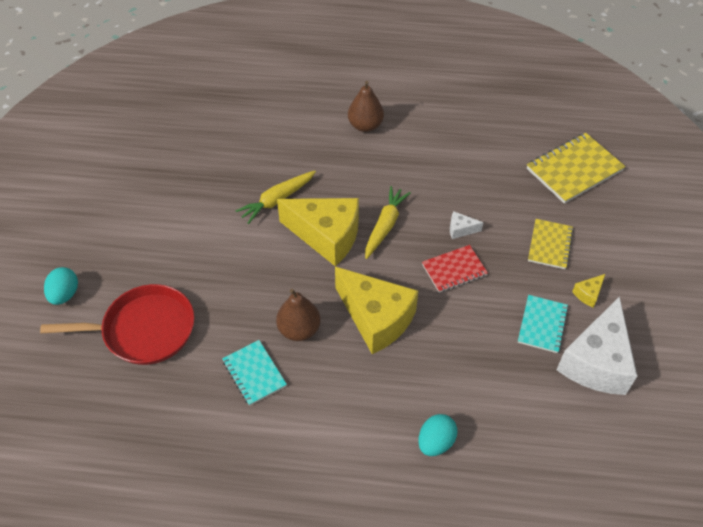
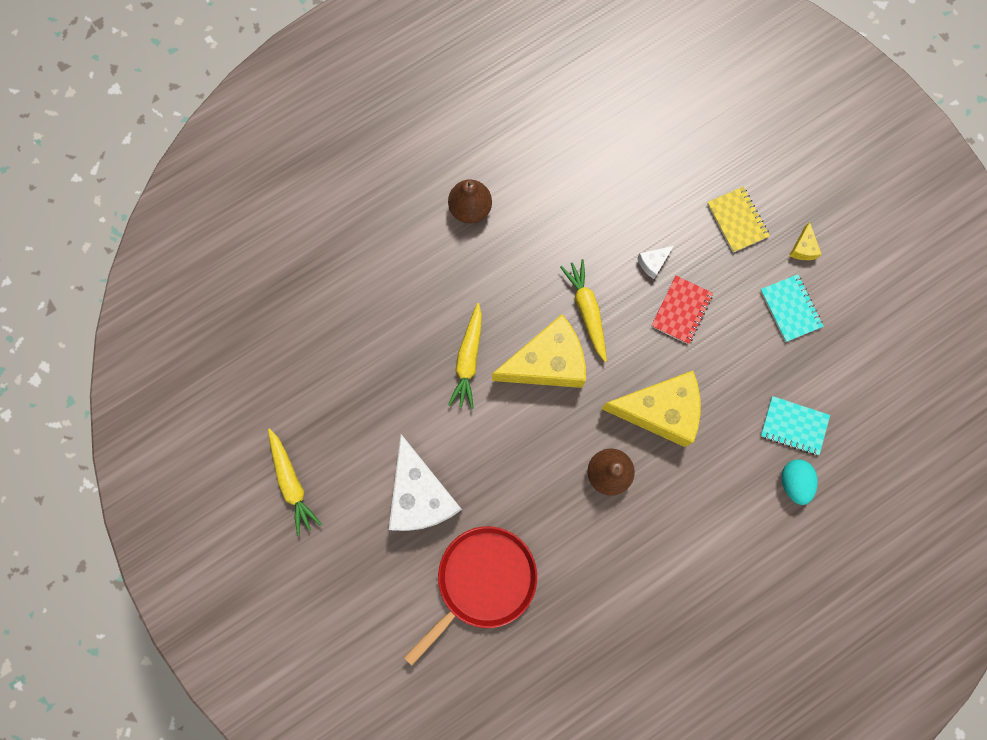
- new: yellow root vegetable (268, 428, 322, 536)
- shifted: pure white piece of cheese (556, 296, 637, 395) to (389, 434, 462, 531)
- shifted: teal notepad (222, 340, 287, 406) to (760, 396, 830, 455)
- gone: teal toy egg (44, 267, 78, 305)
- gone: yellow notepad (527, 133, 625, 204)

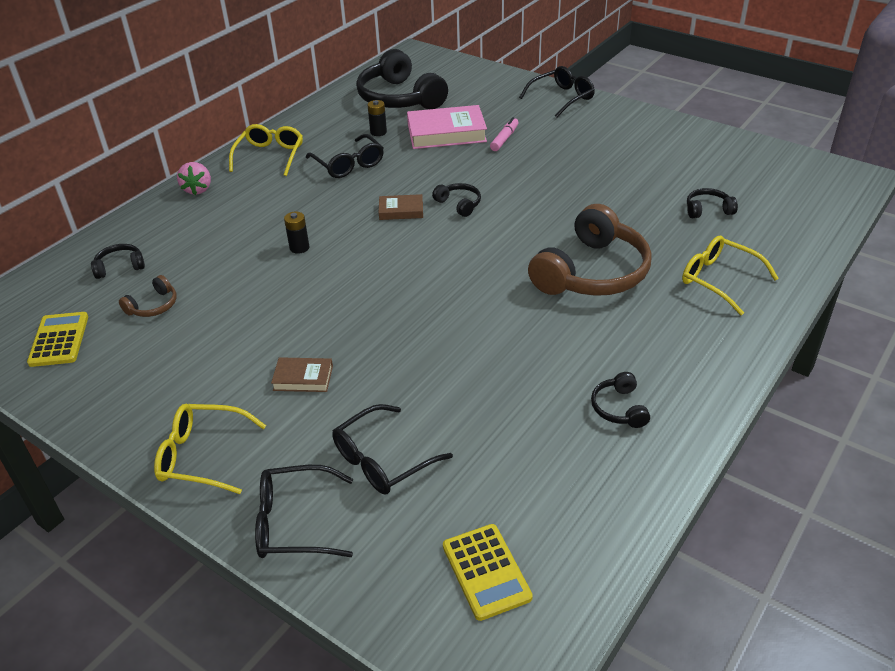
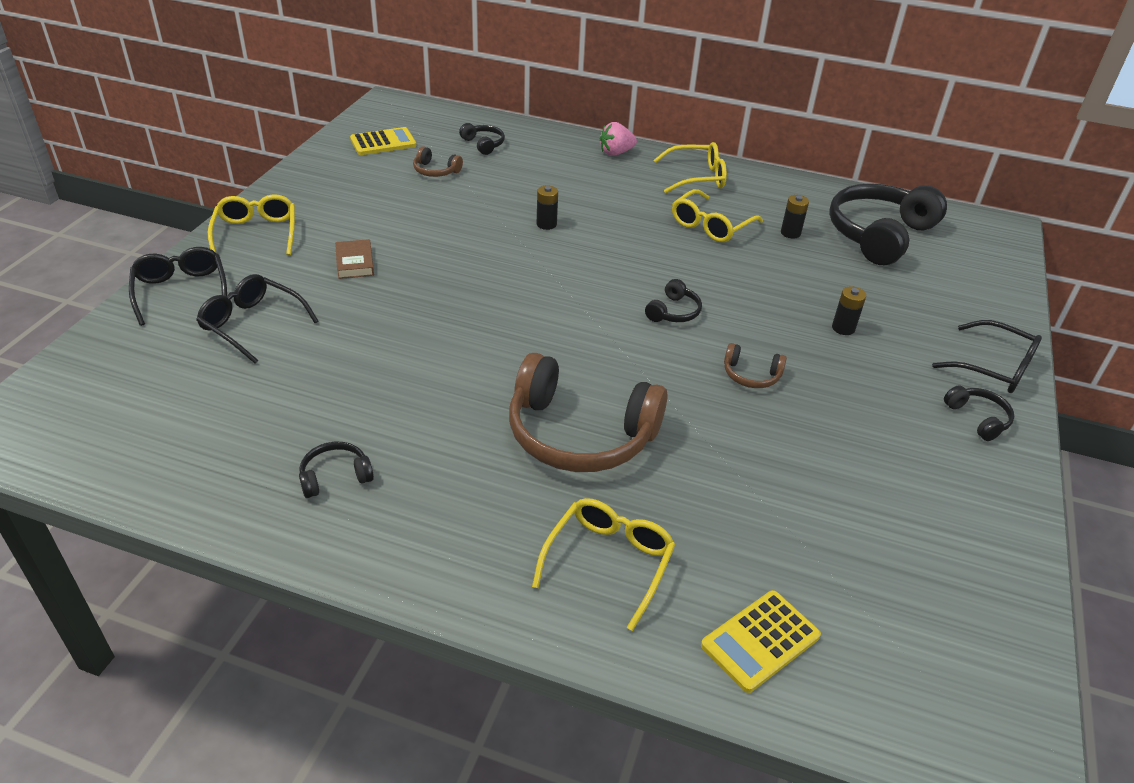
- repainted: black spectacles (306, 134, 384, 178) to yellow spectacles (672, 189, 763, 242)
- shifted: yellow pocket calculator (443, 524, 533, 621) to (701, 590, 821, 693)
- new: dark brown headset (724, 343, 787, 388)
- swapped: rose-pink marker pen (490, 117, 519, 151) to black power cell (832, 286, 866, 335)
- shifted: black headset (687, 188, 738, 218) to (944, 385, 1015, 441)
- gone: dark brown book (379, 194, 423, 220)
- gone: rose-pink book (407, 105, 487, 149)

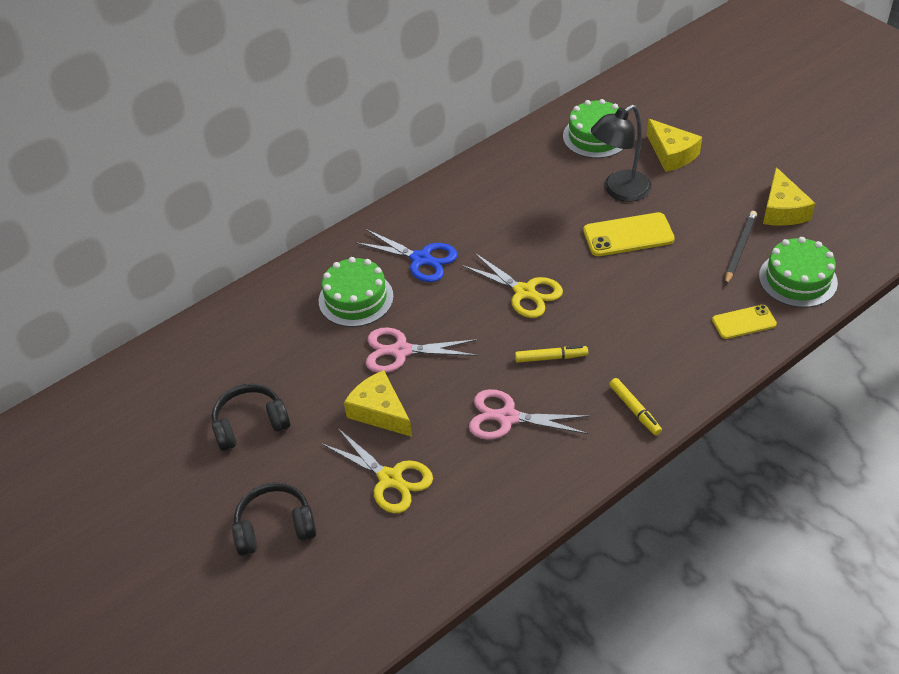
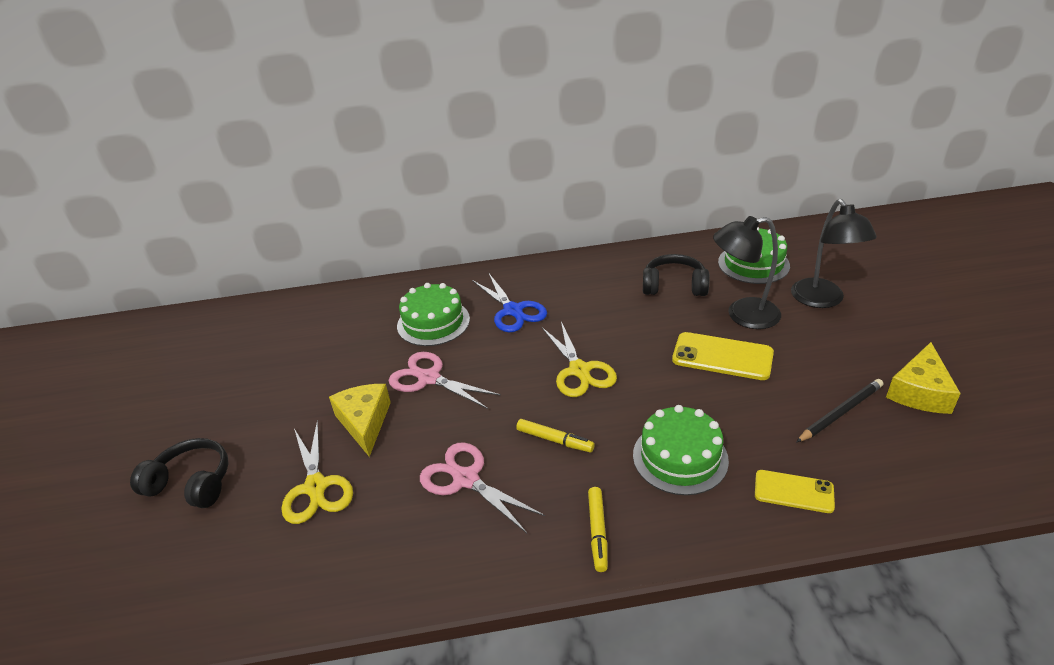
- shifted: emerald layer cake (759, 237, 838, 308) to (633, 405, 729, 495)
- shifted: black headset (212, 384, 290, 451) to (643, 254, 710, 296)
- swapped: yellow piece of cheese (647, 119, 702, 172) to black lamp (791, 199, 877, 308)

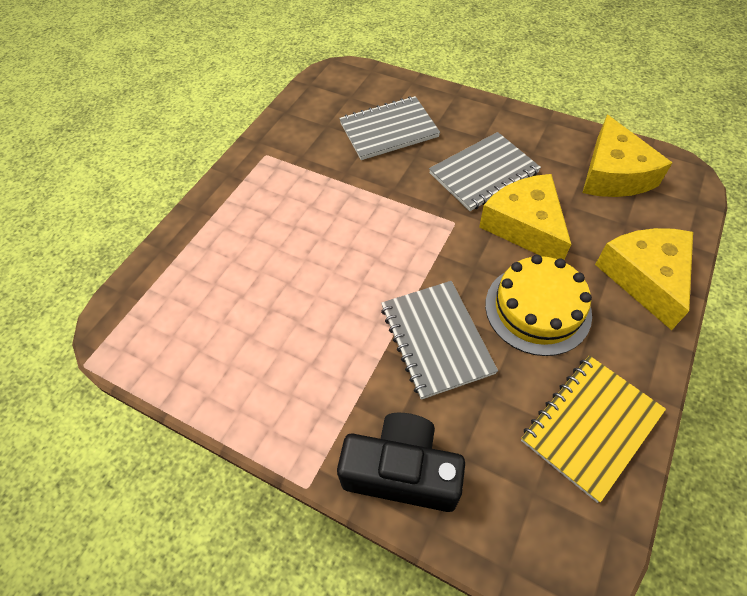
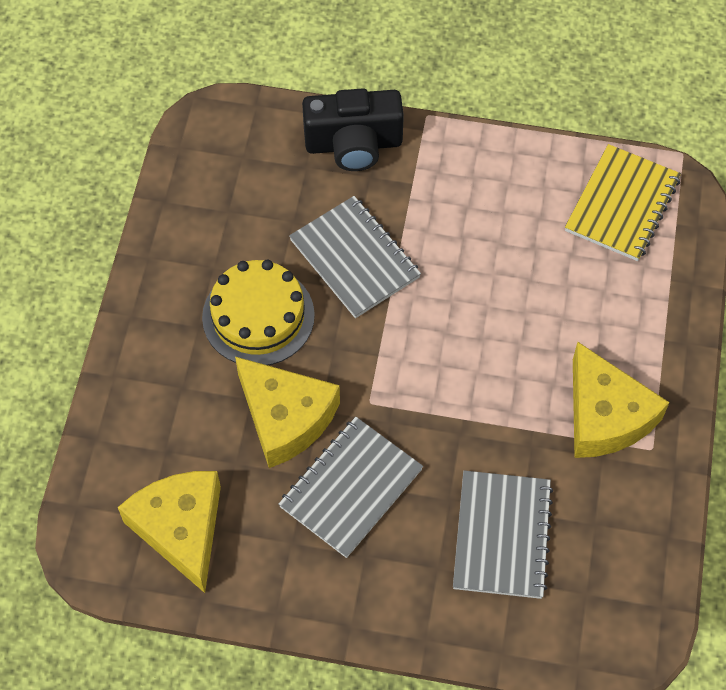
- rotated: grey notepad (339, 96, 440, 160) = (453, 470, 553, 599) 45 degrees counterclockwise
- shifted: yellow notepad (521, 355, 666, 503) to (565, 144, 681, 261)
- shifted: yellow piece of cheese (595, 228, 693, 330) to (573, 342, 670, 458)

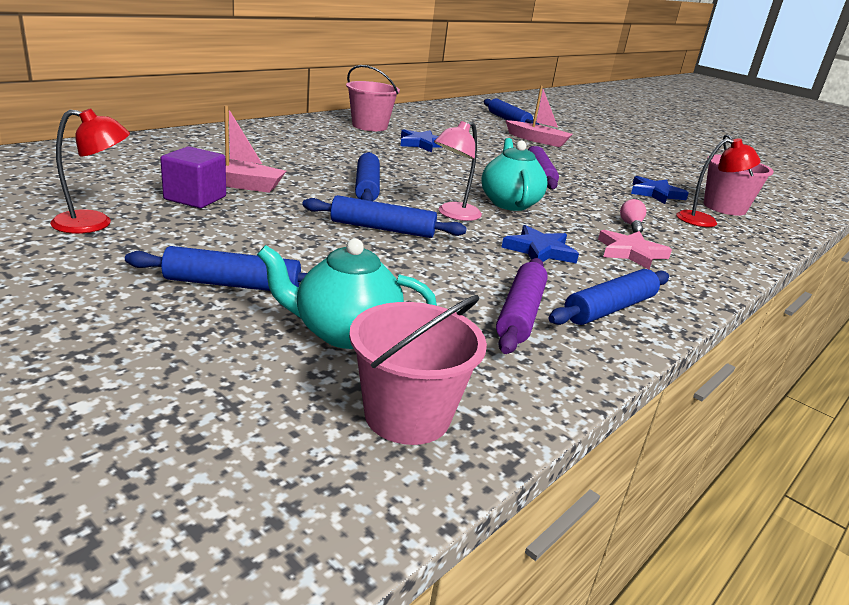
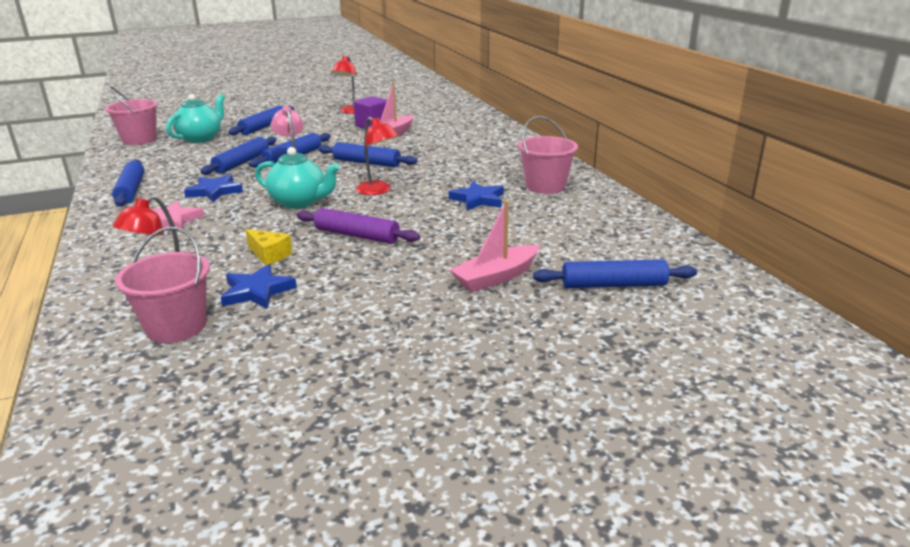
- new: royal blue dough roller (200, 136, 276, 175)
- new: yellow piece of cheese (245, 229, 292, 265)
- new: red lamp (356, 117, 398, 195)
- gone: royal purple dough roller (496, 258, 548, 354)
- gone: rose-pink lightbulb (620, 199, 646, 233)

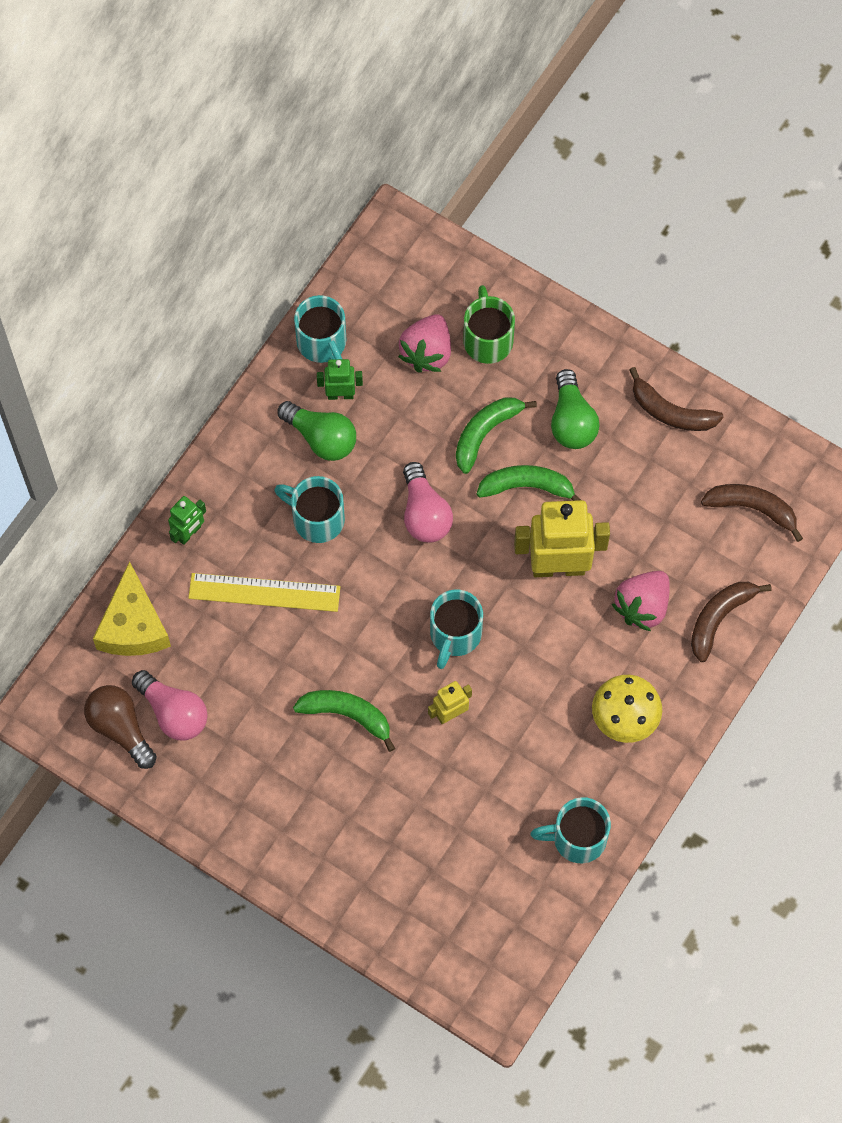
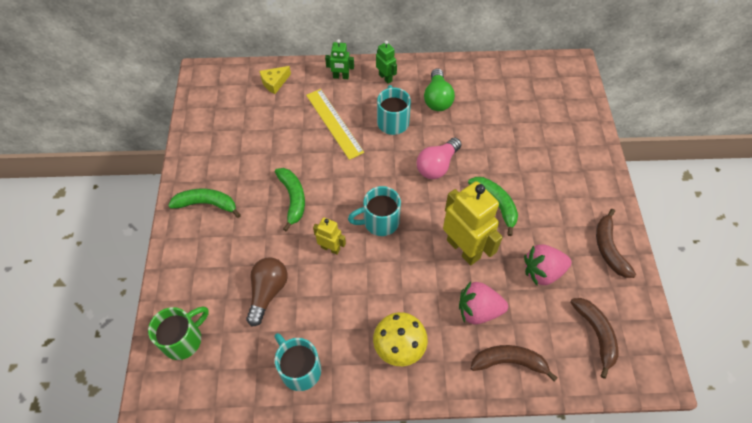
- shifted: emerald coffee mug (463, 285, 515, 364) to (148, 307, 209, 360)
- shifted: emerald banana (456, 398, 537, 474) to (168, 189, 241, 218)
- shifted: dark brown lightbulb (84, 685, 157, 769) to (246, 257, 288, 327)
- scaled: yellow piece of cheese (93, 561, 171, 656) = (259, 66, 291, 94) x0.58
- shifted: emerald toy robot (317, 359, 363, 400) to (376, 41, 397, 84)
- shifted: rose-pink toy strawberry (398, 314, 451, 373) to (524, 244, 572, 285)
- gone: rose-pink lightbulb (132, 670, 207, 740)
- gone: teal coffee mug (294, 295, 346, 363)
- gone: emerald lightbulb (551, 369, 600, 449)

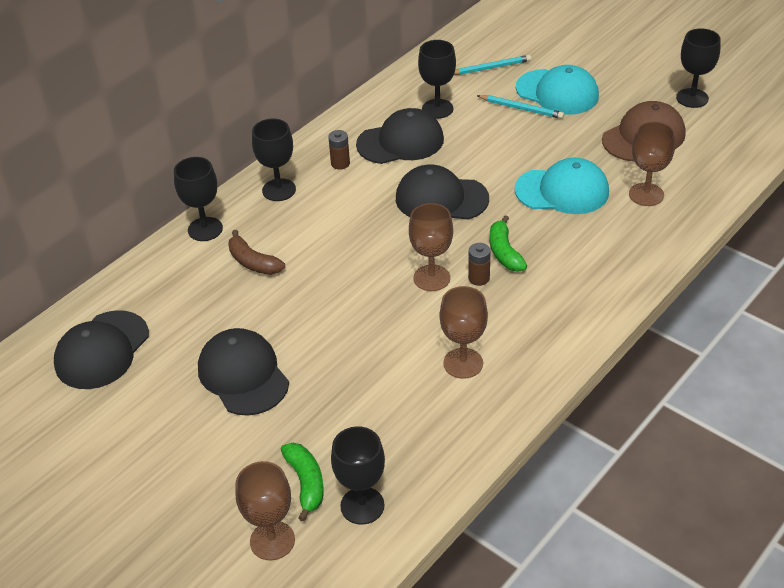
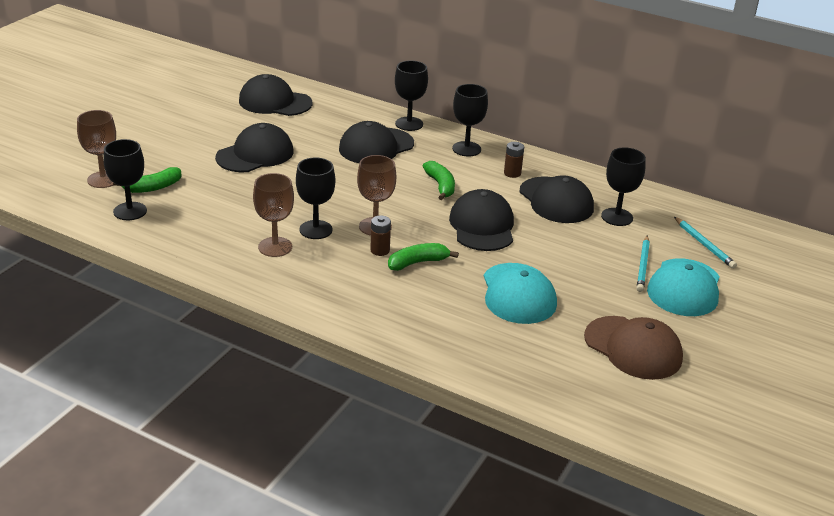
- shifted: black chalice (676, 28, 721, 108) to (296, 157, 335, 239)
- swapped: dark brown banana (228, 230, 285, 275) to black cap (339, 121, 414, 163)
- new: emerald banana (423, 161, 455, 200)
- gone: dark brown chalice (629, 121, 675, 206)

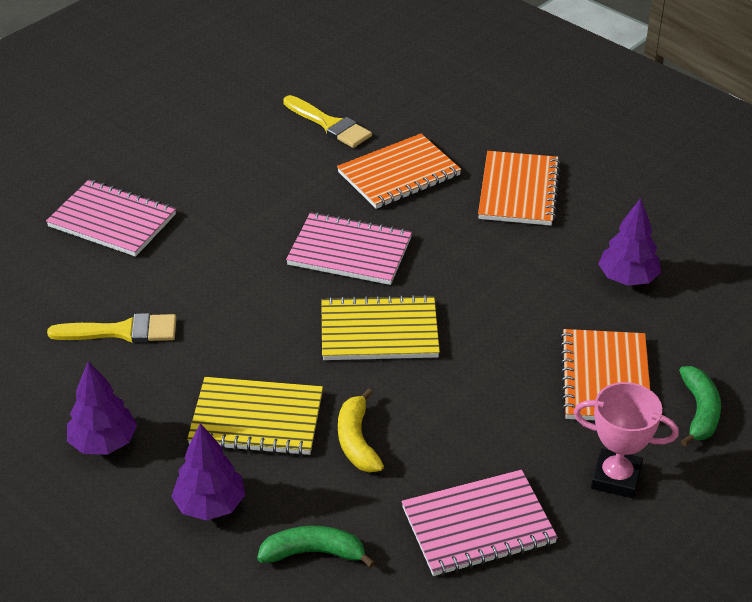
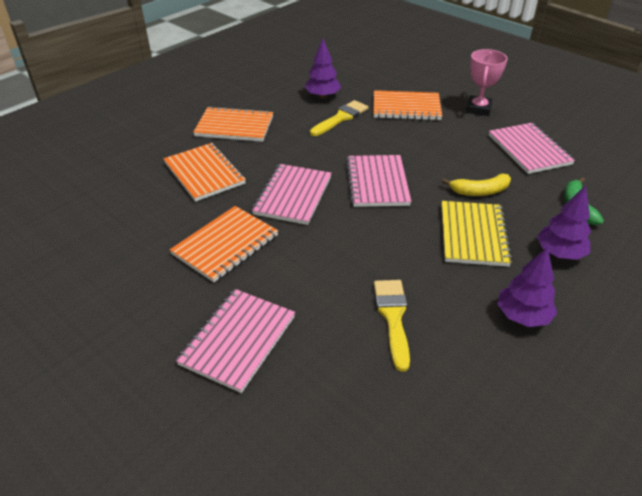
- new: bright orange notepad (170, 206, 278, 282)
- shifted: yellow brush (283, 95, 372, 148) to (310, 100, 369, 136)
- repainted: yellow notepad (321, 295, 440, 360) to rose-pink notepad (346, 155, 411, 207)
- gone: emerald banana (679, 366, 721, 446)

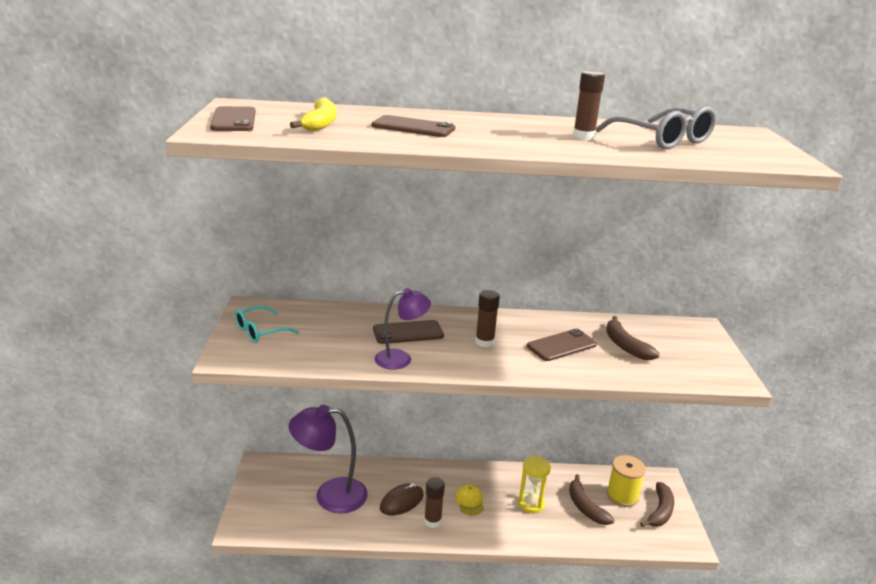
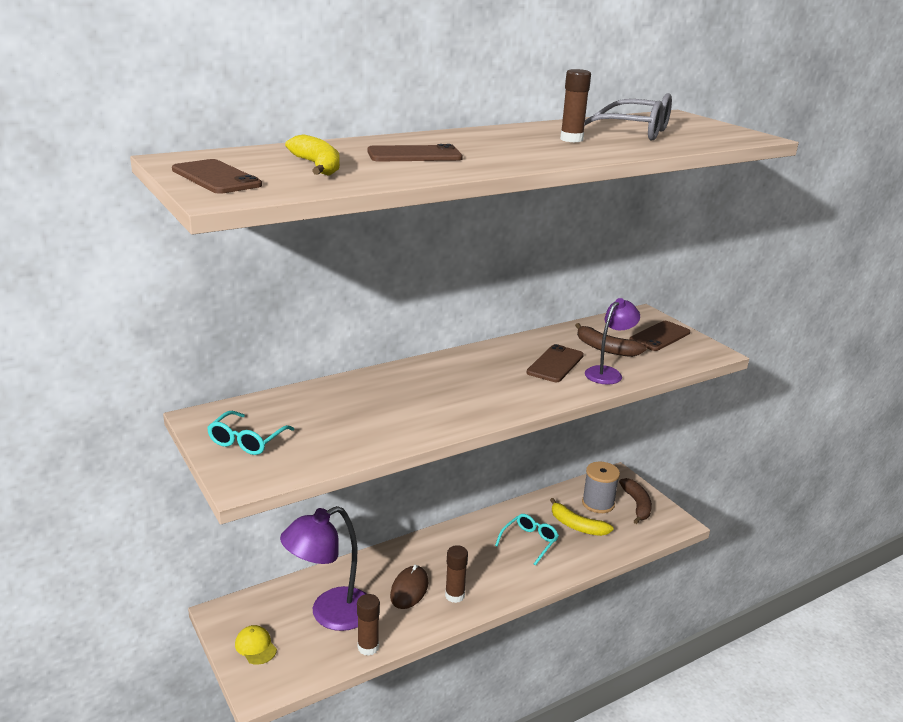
- shifted: yellow cap (455, 484, 484, 516) to (235, 625, 277, 665)
- shifted: dark brown glue (475, 290, 500, 347) to (357, 594, 380, 656)
- swapped: yellow sandglass (518, 456, 551, 513) to teal spectacles (495, 514, 559, 566)
- repainted: dark brown banana (569, 474, 615, 525) to yellow banana (550, 498, 614, 536)
- repainted: yellow bobbin (607, 455, 646, 507) to grey bobbin (582, 462, 620, 513)
- shifted: royal purple lamp (375, 288, 431, 370) to (585, 298, 640, 384)
- shifted: dark brown mobile phone (373, 320, 444, 344) to (630, 321, 690, 351)

